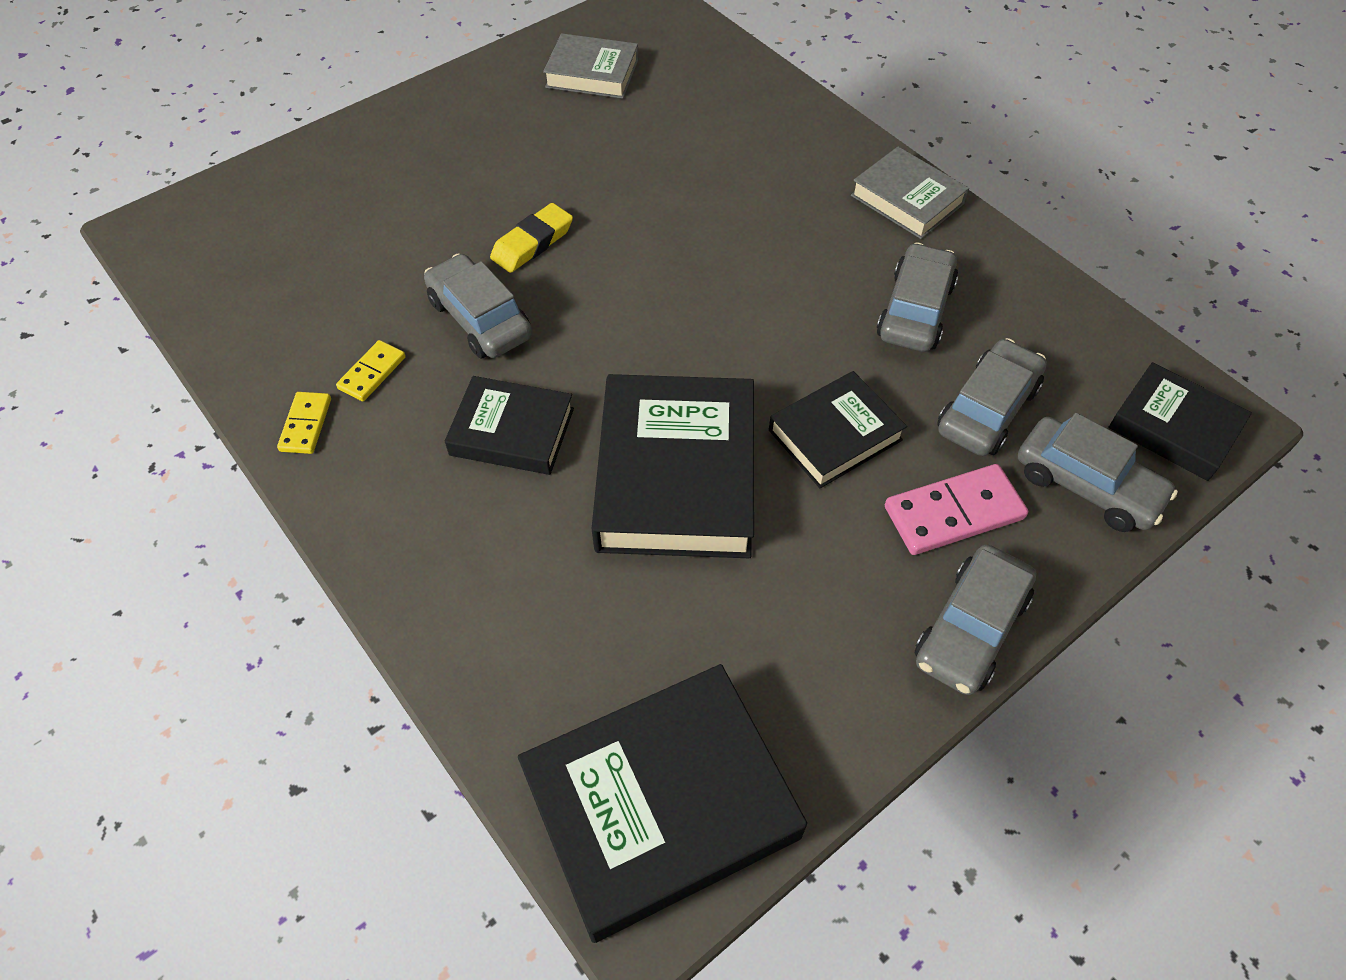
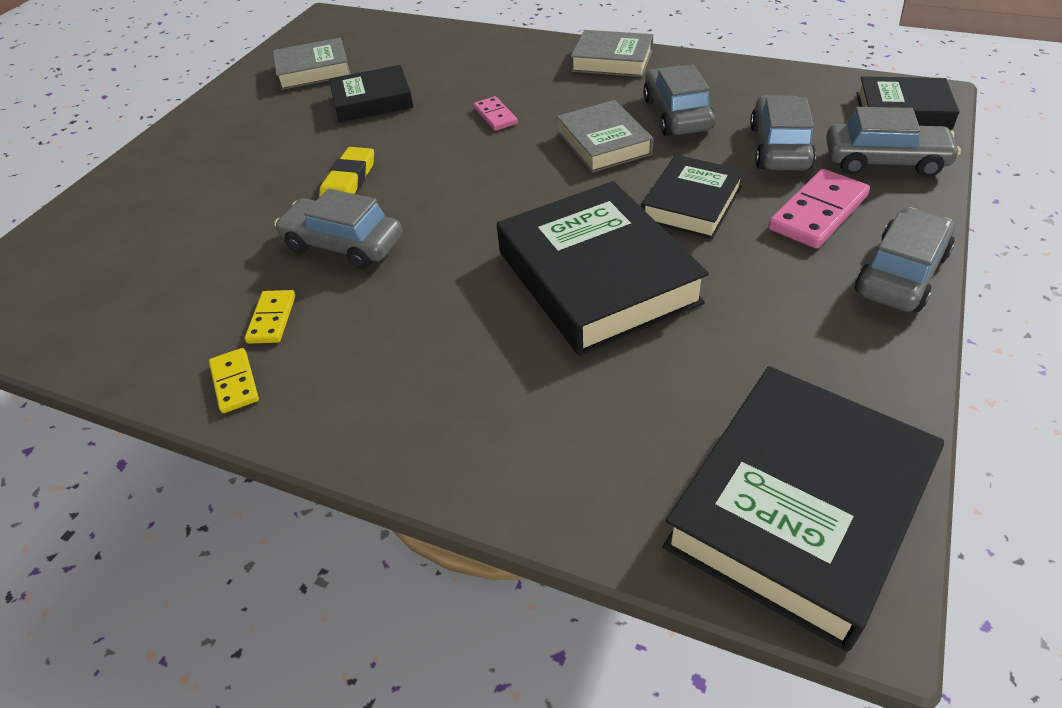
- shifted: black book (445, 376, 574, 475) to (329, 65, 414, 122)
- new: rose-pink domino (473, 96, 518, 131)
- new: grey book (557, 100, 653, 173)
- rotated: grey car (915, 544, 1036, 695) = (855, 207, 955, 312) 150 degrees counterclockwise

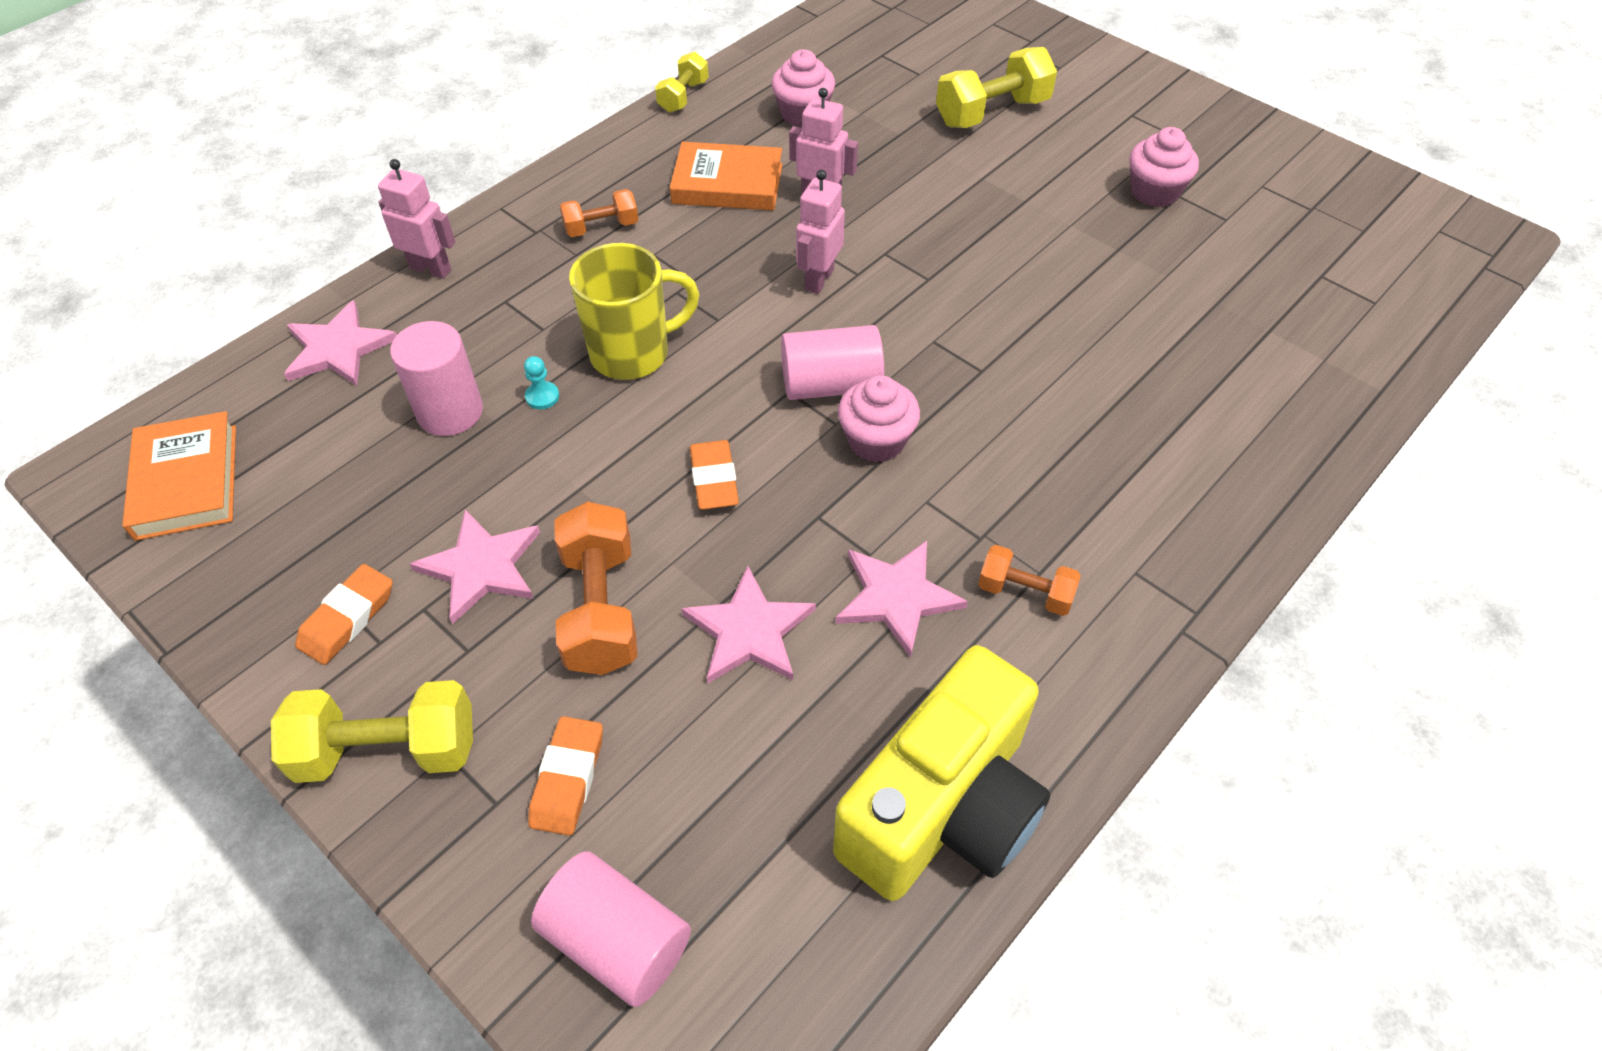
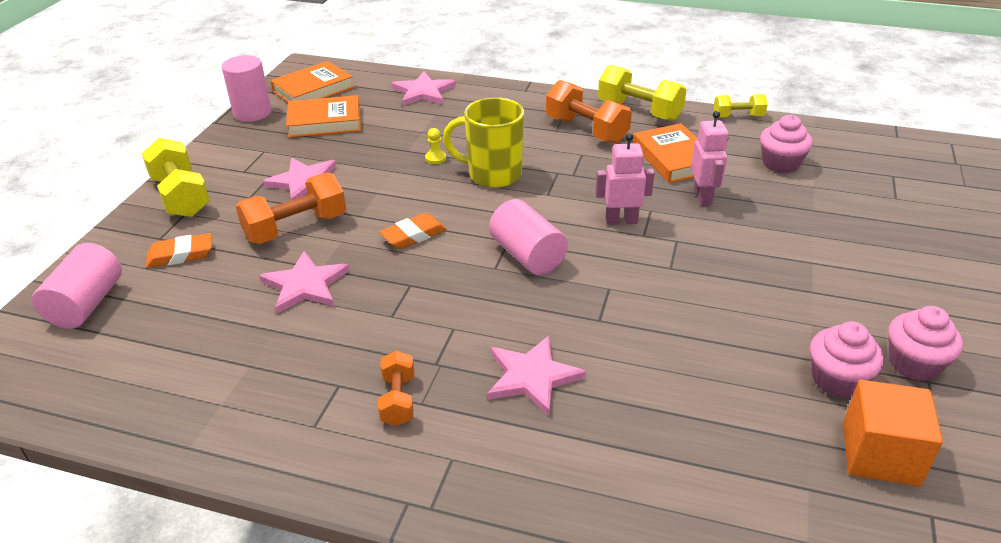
- shifted: rose-pink cylinder shape (390, 321, 483, 436) to (222, 55, 271, 122)
- new: bright orange book (286, 95, 361, 138)
- repainted: teal pawn (524, 356, 559, 409) to yellow pawn (425, 128, 446, 164)
- rotated: yellow coffee mug (569, 243, 699, 380) = (443, 97, 524, 188) 150 degrees clockwise
- shifted: rose-pink star (835, 541, 968, 658) to (487, 336, 586, 416)
- scaled: bright orange hand weight (560, 189, 639, 237) = (546, 80, 632, 144) x1.71
- shifted: yellow hand weight (936, 47, 1057, 128) to (598, 65, 687, 121)
- shifted: rose-pink muffin (838, 375, 920, 463) to (810, 322, 884, 398)
- new: bright orange solid cube (843, 380, 943, 486)
- gone: bright orange gum eraser (295, 564, 393, 665)
- gone: rose-pink toy robot (378, 159, 455, 279)
- gone: yellow camera (833, 645, 1051, 901)

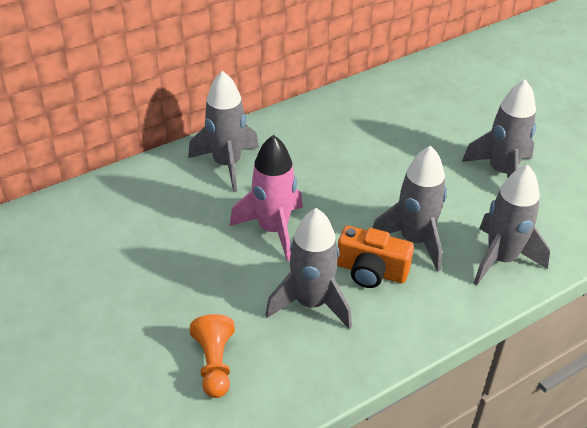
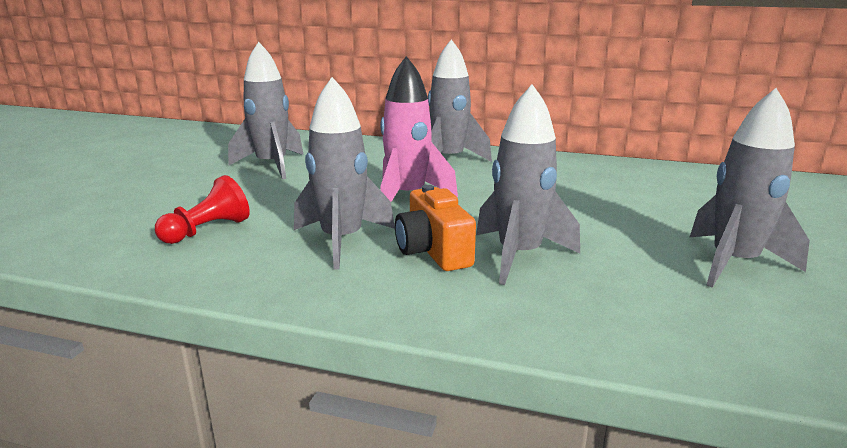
- repainted: bright orange pawn (190, 314, 235, 398) to red pawn (155, 175, 250, 244)
- shifted: grey toy rocket (474, 165, 550, 285) to (228, 42, 304, 179)

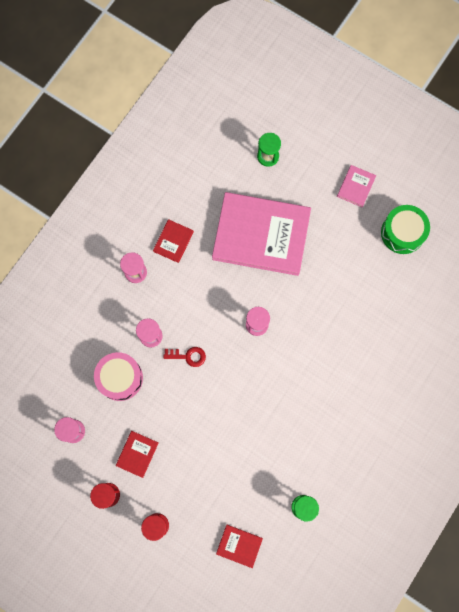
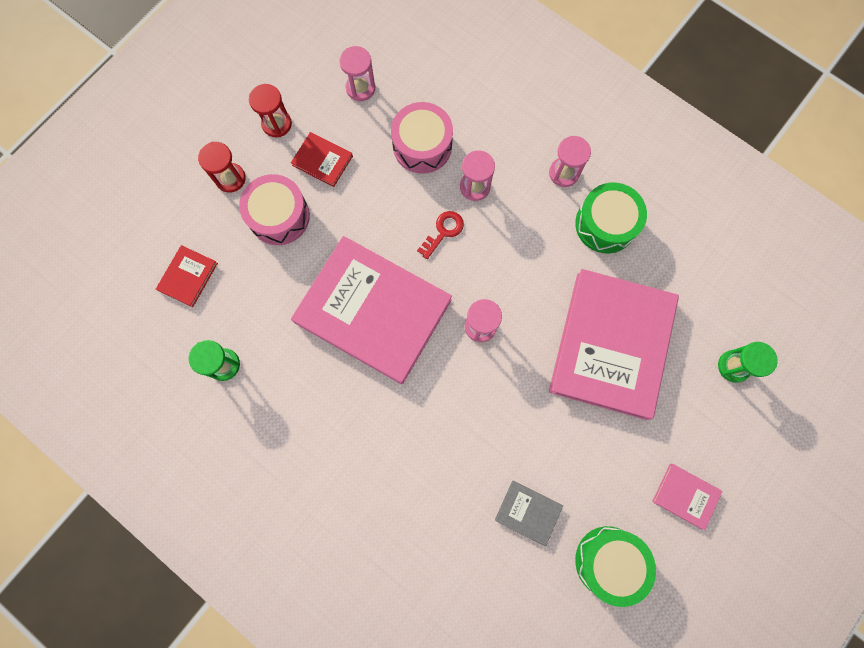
- new: rose-pink toy drum (239, 174, 310, 245)
- new: rose-pink book (291, 236, 452, 384)
- rotated: red latchkey (163, 347, 206, 367) = (417, 211, 464, 259) 150 degrees counterclockwise
- new: grey book (495, 480, 563, 546)
- swapped: red book (153, 219, 194, 263) to emerald toy drum (575, 182, 647, 254)

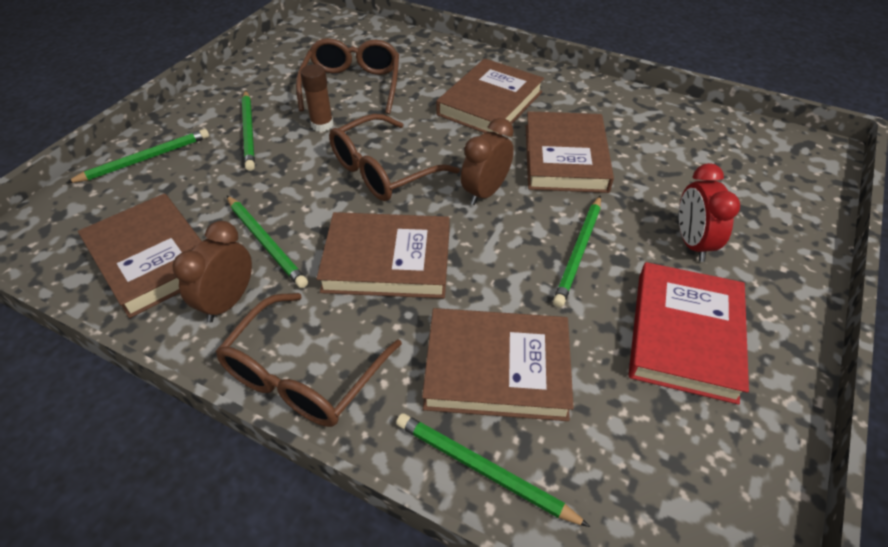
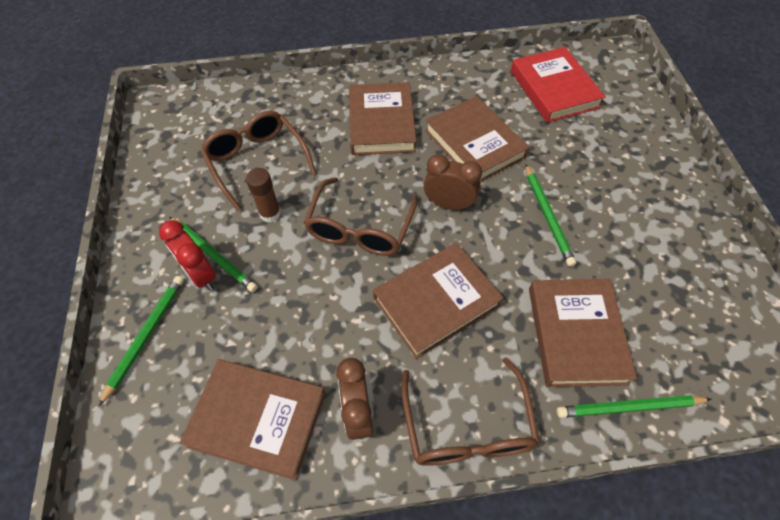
- shifted: red clock (679, 163, 740, 262) to (159, 220, 216, 290)
- rotated: dark brown clock (461, 118, 514, 205) = (424, 154, 482, 210) 105 degrees clockwise
- shifted: red book (629, 262, 749, 405) to (511, 47, 606, 123)
- rotated: dark brown book (422, 308, 574, 421) = (529, 279, 637, 387) 60 degrees counterclockwise
- gone: emerald wooden pencil (227, 196, 308, 288)

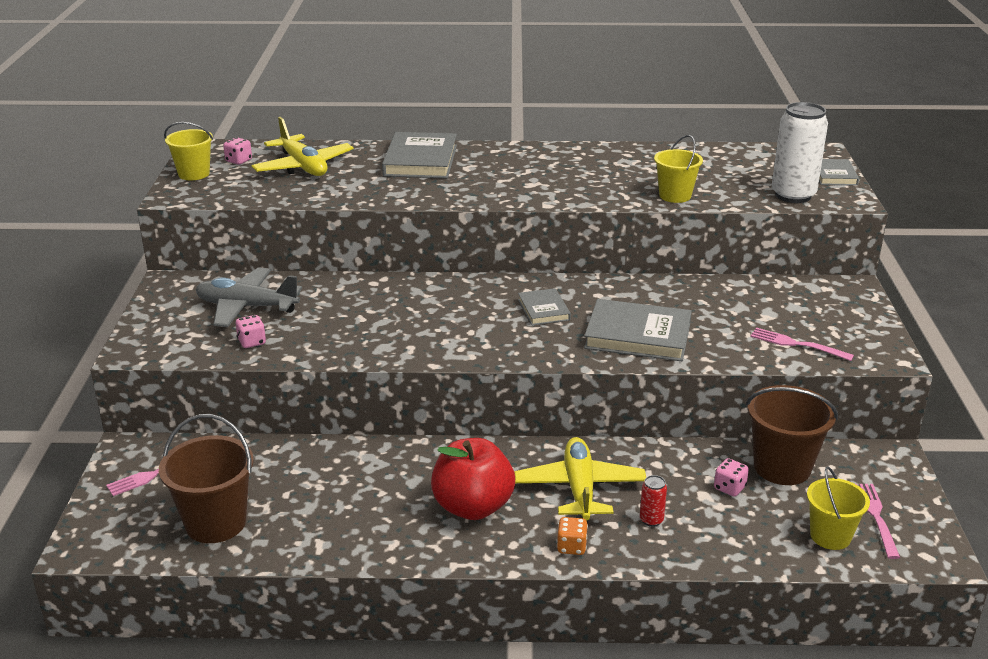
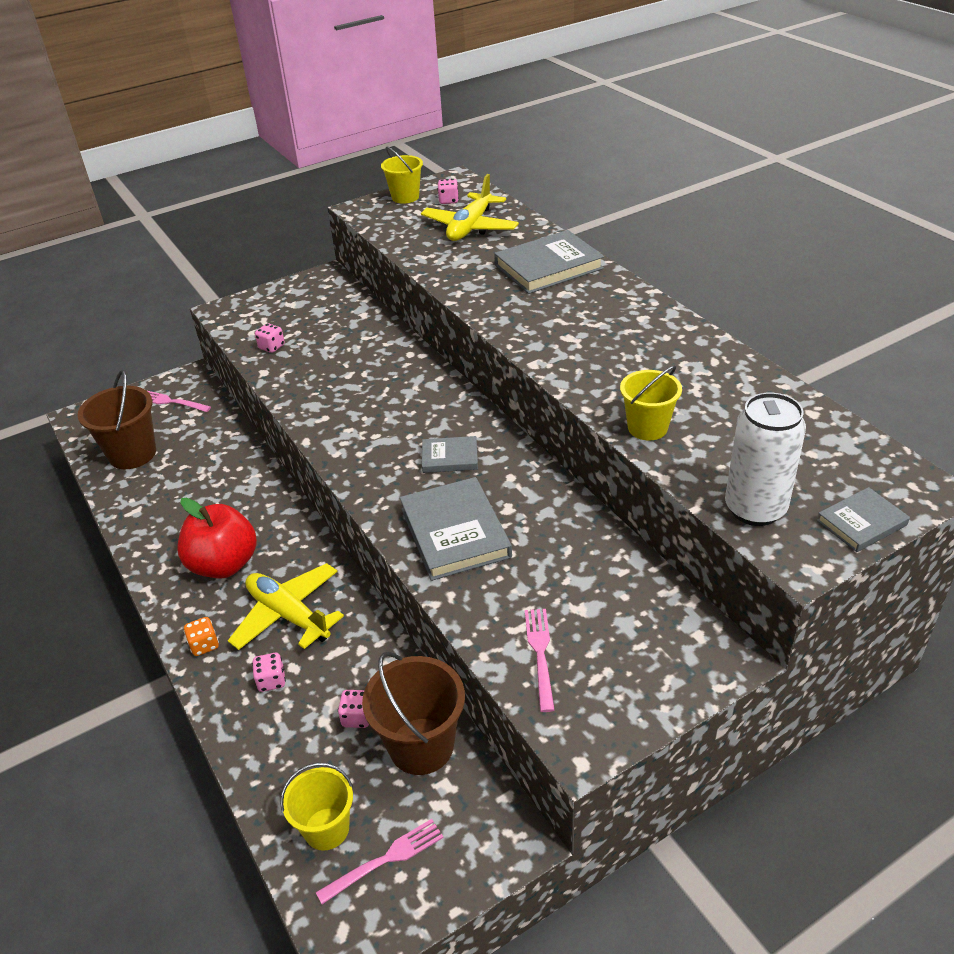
- rotated: yellow toy plane (514, 437, 646, 524) = (228, 563, 344, 650) 105 degrees counterclockwise
- swapped: red soda can (640, 475, 667, 527) to rose-pink game die (252, 653, 286, 692)
- rotated: grey book (518, 288, 571, 325) = (422, 436, 478, 473) 45 degrees clockwise
- gone: grey toy plane (196, 267, 302, 327)

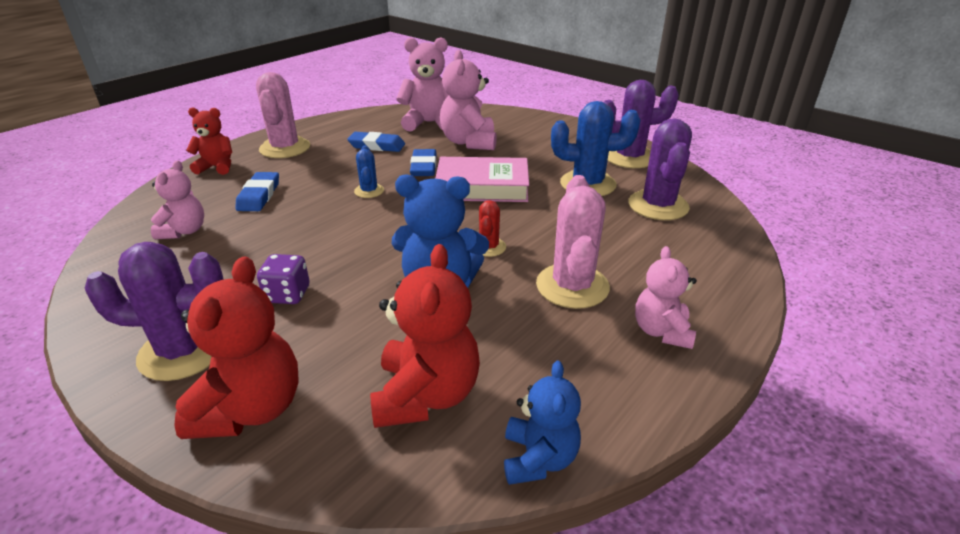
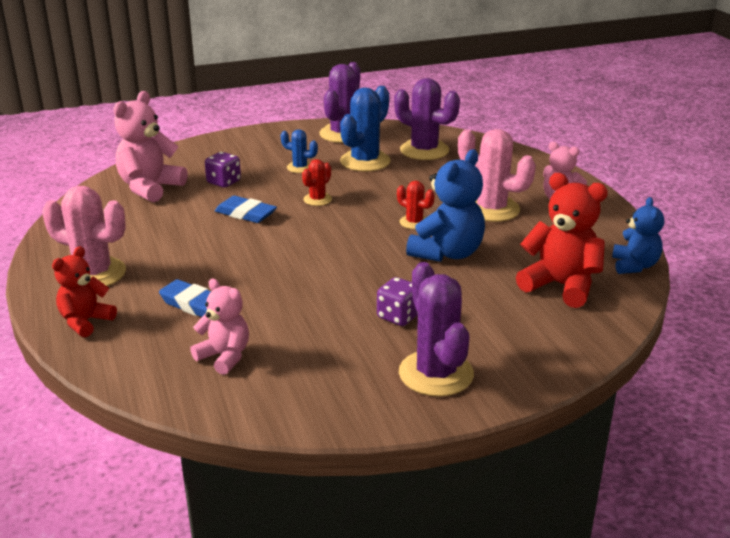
- swapped: rose-pink teddy bear (440, 50, 497, 150) to royal purple game die (205, 152, 241, 188)
- shifted: royal blue saguaro cactus (354, 146, 384, 198) to (281, 129, 318, 173)
- swapped: rose-pink book (435, 157, 529, 202) to red saguaro cactus (302, 159, 332, 206)
- rotated: royal purple saguaro cactus (85, 242, 224, 381) = (399, 262, 474, 397) 45 degrees counterclockwise
- rotated: royal blue teddy bear (504, 361, 581, 485) = (612, 197, 664, 274) 60 degrees clockwise
- gone: red teddy bear (174, 256, 298, 439)
- gone: royal blue gum eraser (347, 132, 405, 152)

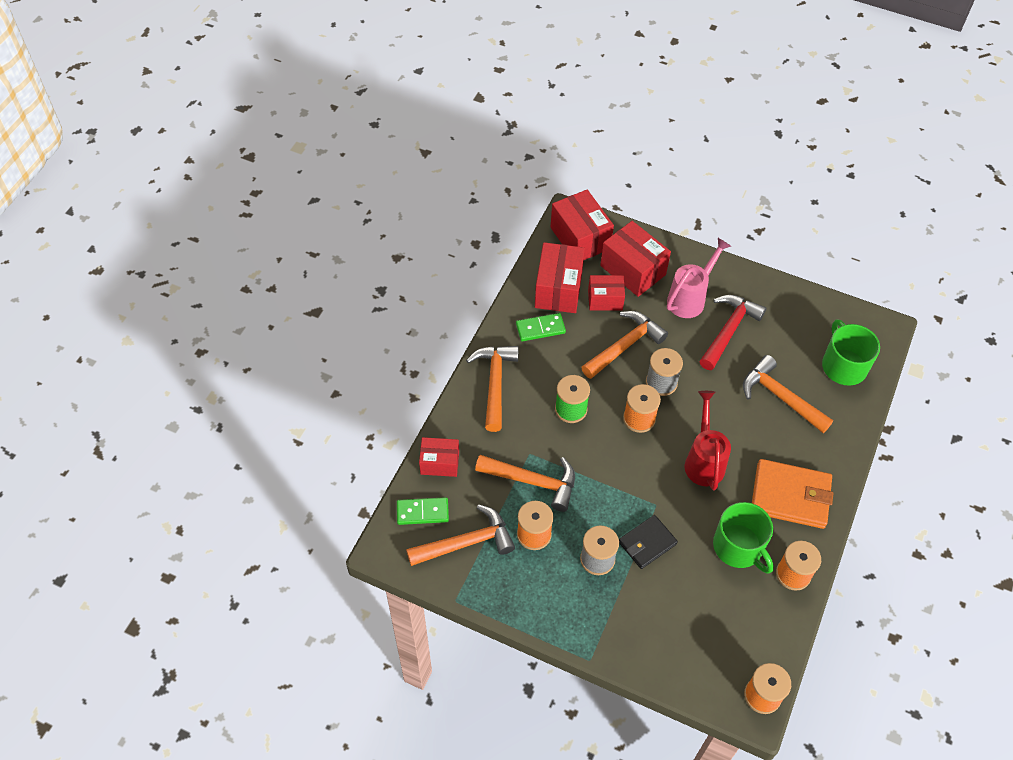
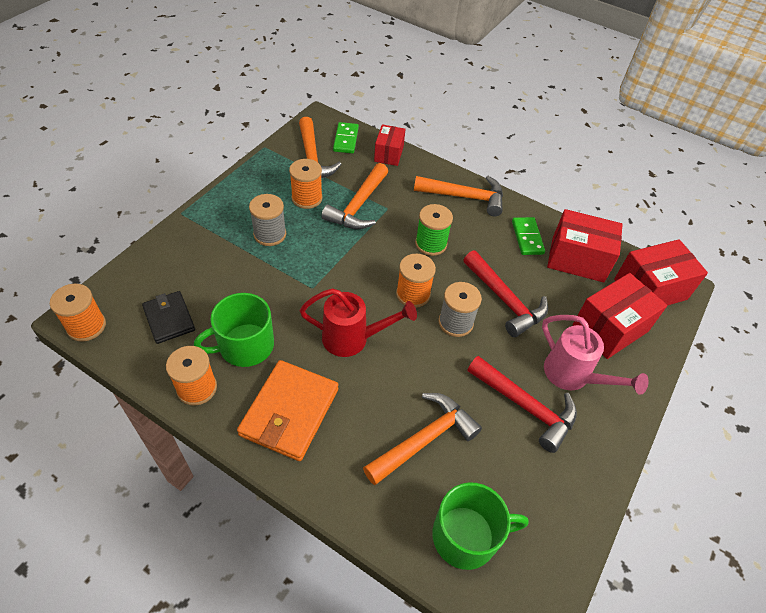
- shifted: black wallet (619, 515, 678, 569) to (142, 291, 195, 344)
- repainted: bright orange claw hammer (581, 311, 668, 379) to red claw hammer (463, 250, 548, 337)
- gone: red package (588, 275, 625, 310)

